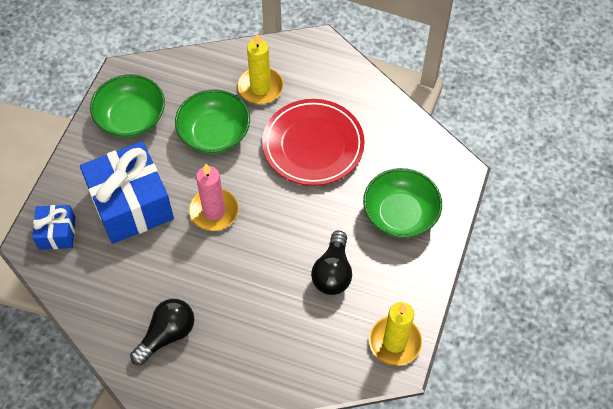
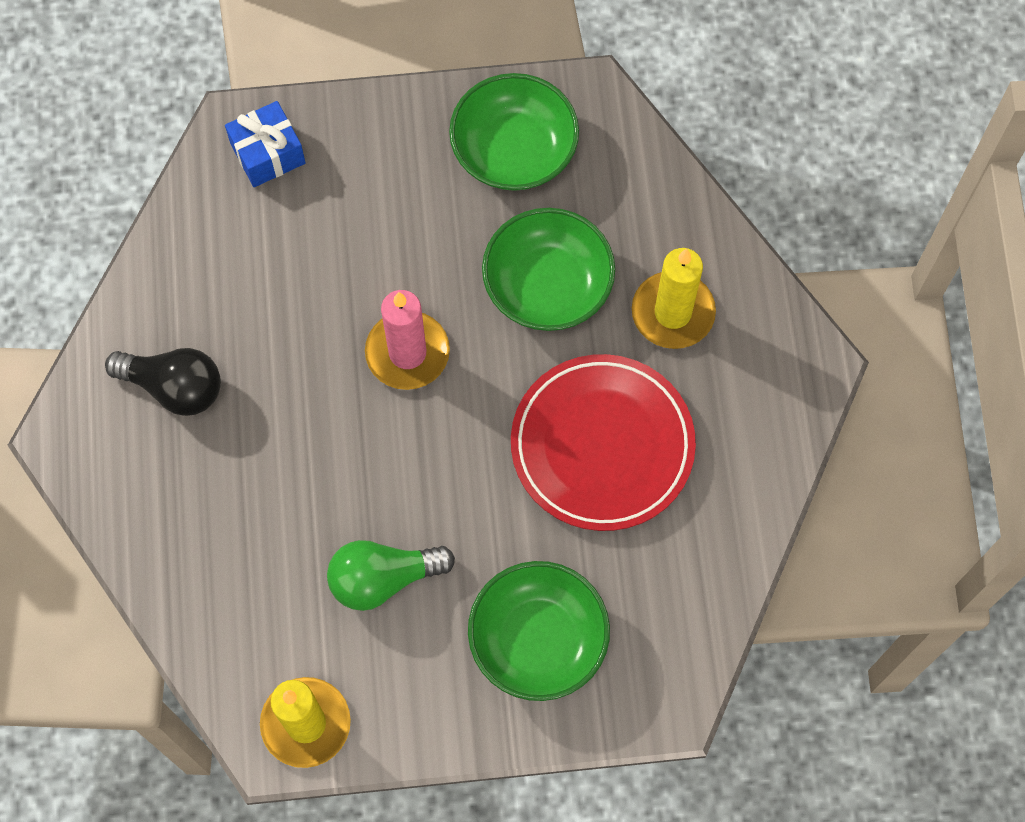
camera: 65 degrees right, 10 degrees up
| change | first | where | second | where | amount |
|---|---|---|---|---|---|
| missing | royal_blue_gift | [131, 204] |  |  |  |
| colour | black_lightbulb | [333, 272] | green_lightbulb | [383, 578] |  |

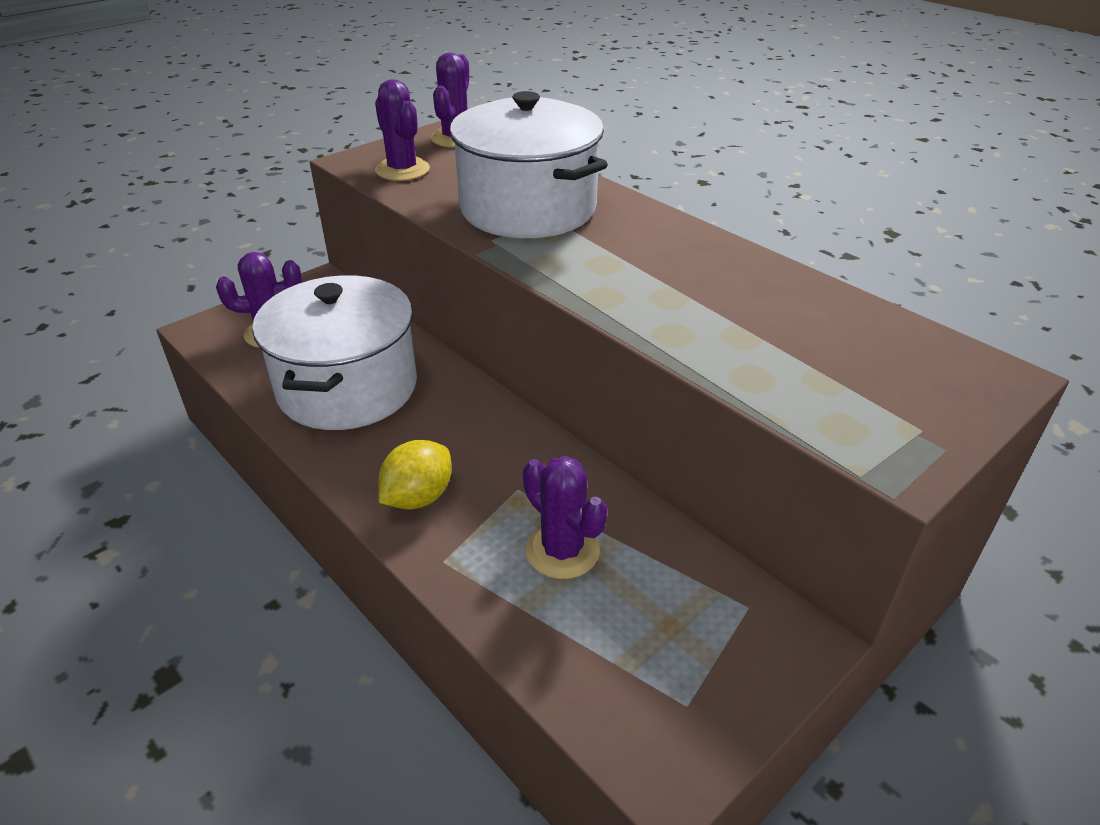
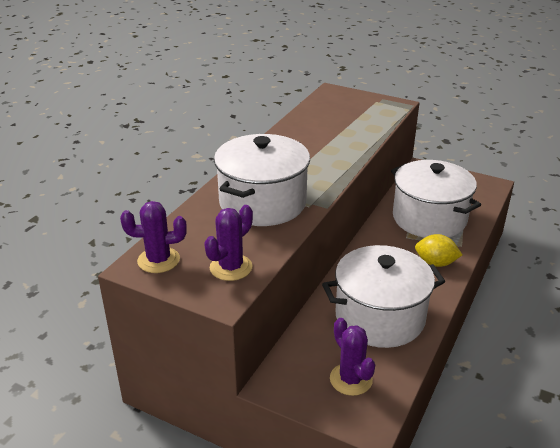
camera: 110 degrees left, 5 degrees down
| change | first | where | second | where | amount |
|---|---|---|---|---|---|
| exchanged | purple_prickly_plant | [562, 550] | white_pot | [429, 218] |  |

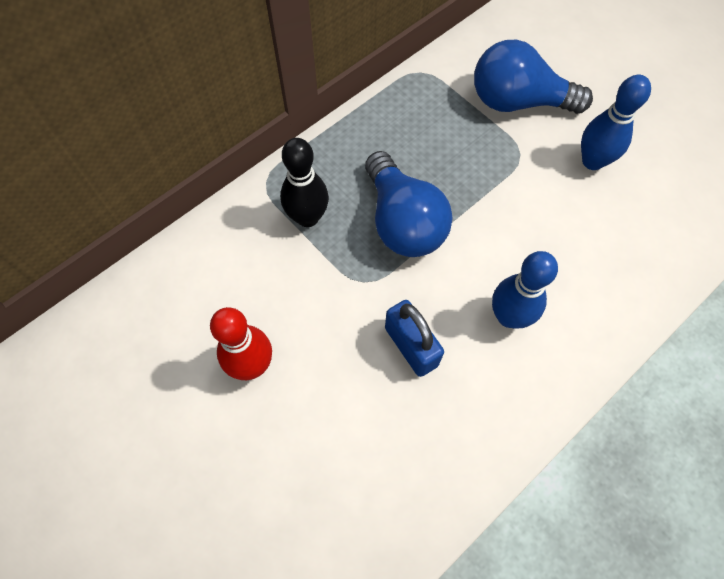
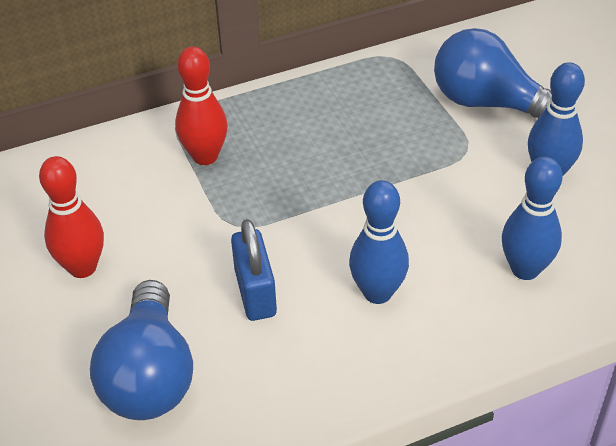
camera: 20 degrees right, 20 degrees down
| change | first | where | second | where | amount |
|---|---|---|---|---|---|
| colour | black_tenpin | [307, 217] | crimson_tenpin | [205, 156] |  |
| relocated | royal_blue_lightbulb | [403, 222] |  | [150, 376] |  |
| appeared |  |  | royal_blue_tenpin | [525, 269] |  |

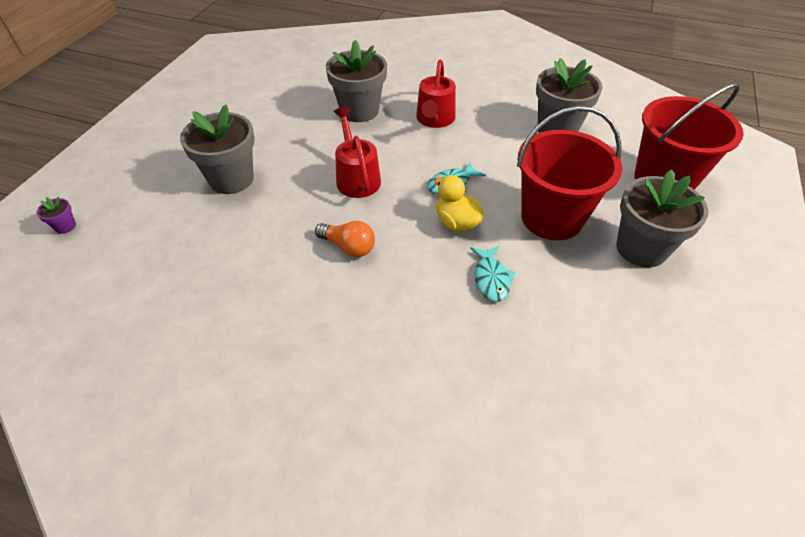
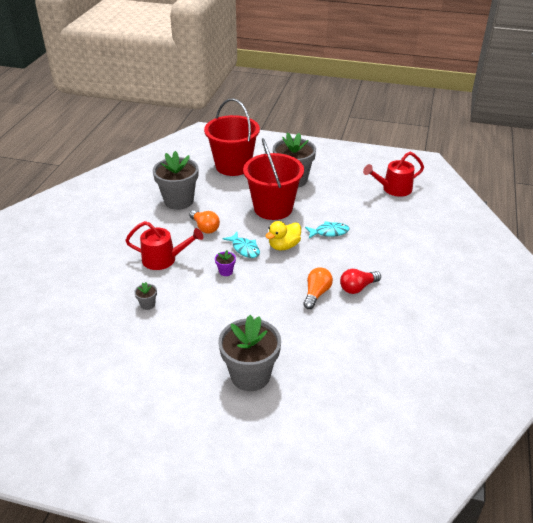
camera: 95 degrees left, 10 degrees down
| change | first | where | second | where | amount |
|---|---|---|---|---|---|
| size | gray_plant_pot | [359, 111] |  | [147, 304] | x0.41 |
| relocated | crimson_watering_can | [356, 177] |  | [393, 189] |  |
| relocated | purple_plant_pot | [65, 226] |  | [226, 271] |  |
| appeared |  |  | orange-coloured_lightbulb | [205, 227] |  |
| appeared |  |  | crimson_lightbulb | [358, 287] |  |

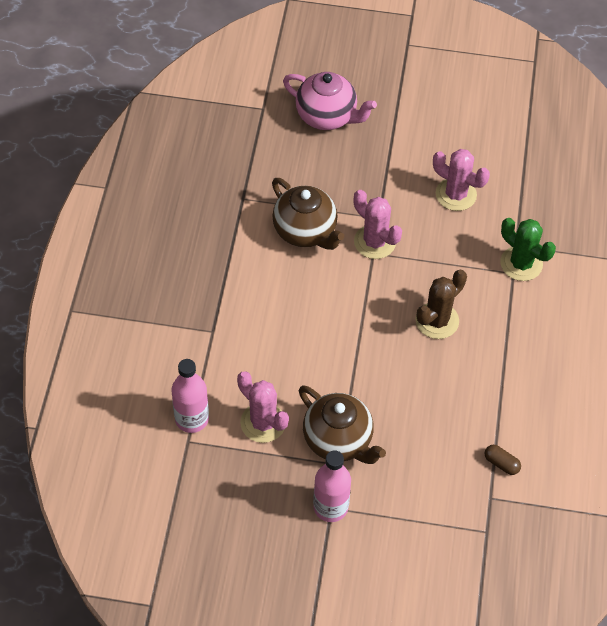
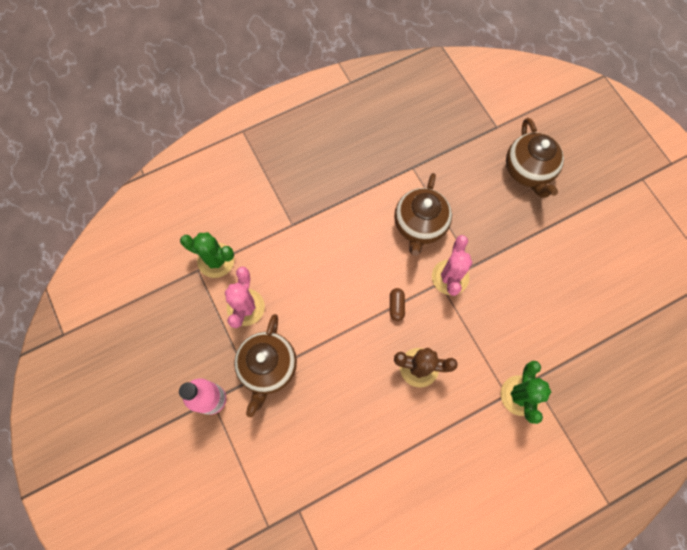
camera: 55 degrees right, 15 degrees up
| change | first | where | second | where | amount |
|---|---|---|---|---|---|
| colour | rose-pink_china_teapot | [327, 116] | dark_brown_china_teapot | [528, 171] |  |
| missing | rose-pink_prickly_plant | [456, 194] |  |  |  |
| exchanged | rose-pink_drink_bottle | [192, 419] | green_prickly_plant | [216, 260] |  |
| relocated | dark_brown_capsule | [501, 463] |  | [396, 306] |  |

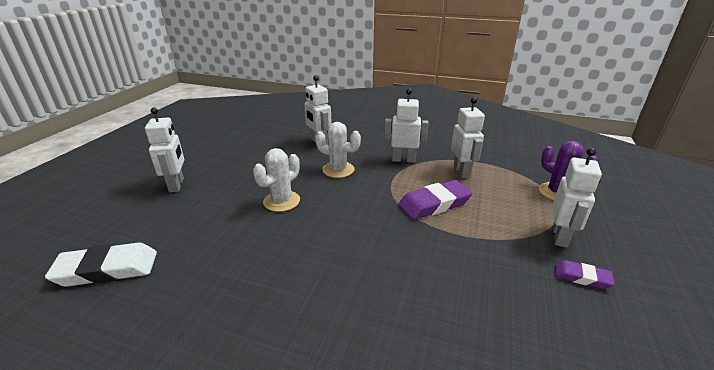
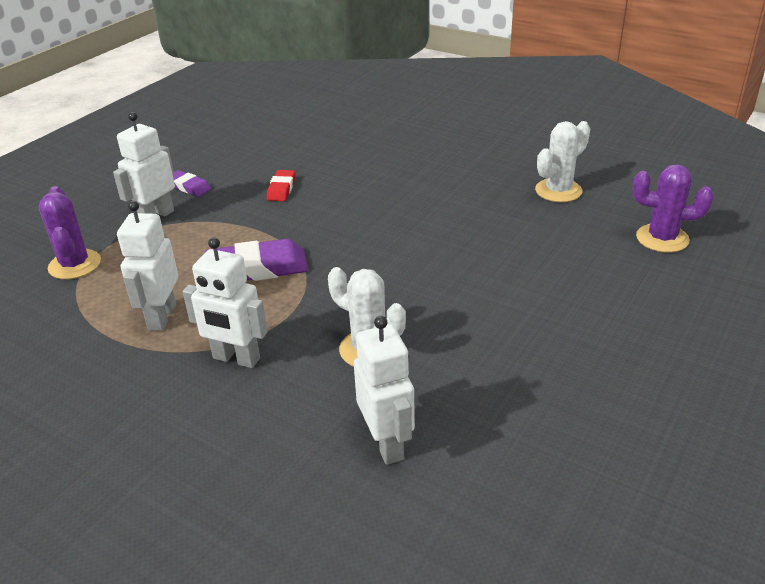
camera: 165 degrees left, 5 degrees up
| change | first | where | second | where | amount |
|---|---|---|---|---|---|
| missing | white_robot_figure | [177, 185] |  |  |  |
| relocated | white_prickly_plant | [281, 201] |  | [558, 191] |  |
| exchanged | white_eraser | [107, 269] | purple_prickly_plant | [662, 238] |  |
| appeared |  |  | crimson_eraser | [281, 189] |  |

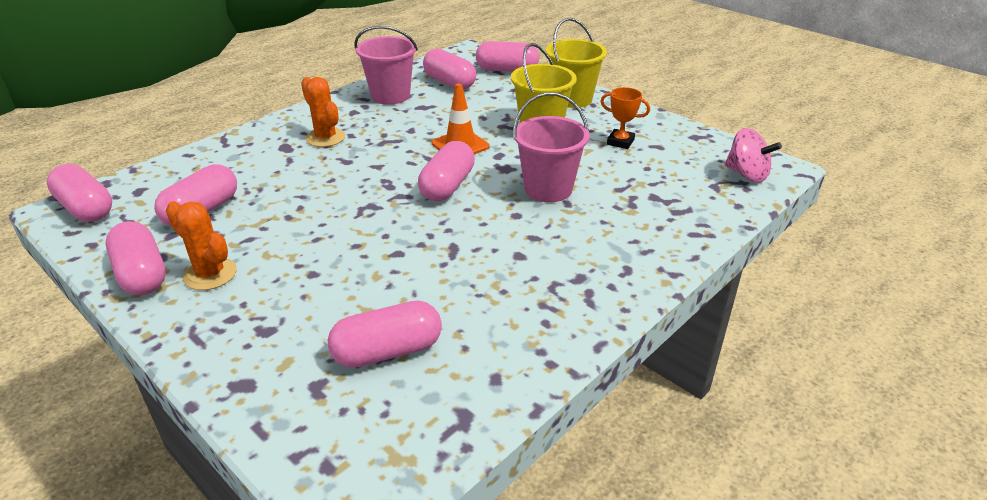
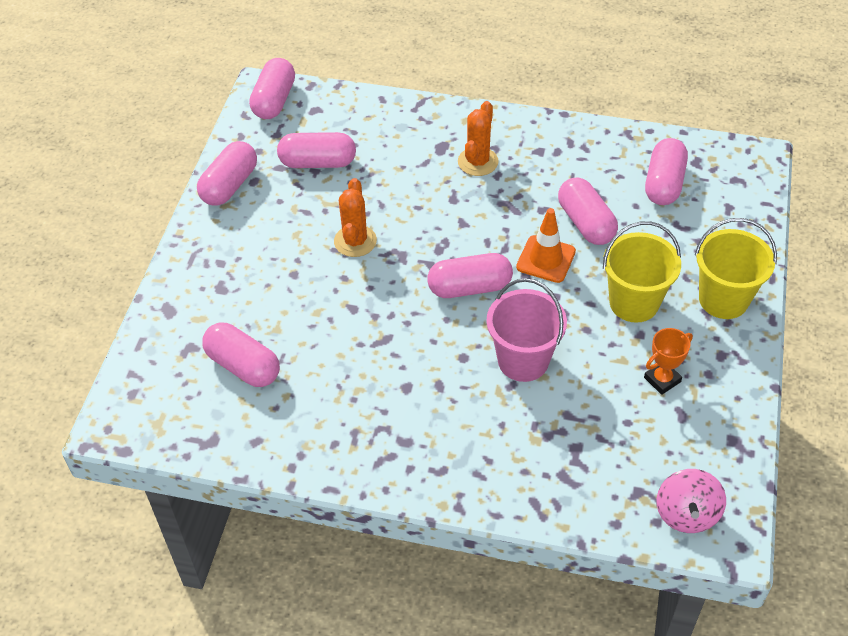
camera: 60 degrees right, 15 degrees up
| change | first | where | second | where | amount |
|---|---|---|---|---|---|
| missing | rose-pink_bucket | [390, 96] |  |  |  |
| relocated | rose-pink_capsule | [507, 70] |  | [585, 223] |  |
| spun | orange-coloured_prize_cup | [620, 142] |  | [662, 380] | 60 degrees clockwise |
| relocated | orange-coloured_prickly_plant | [210, 274] |  | [355, 241] |  |

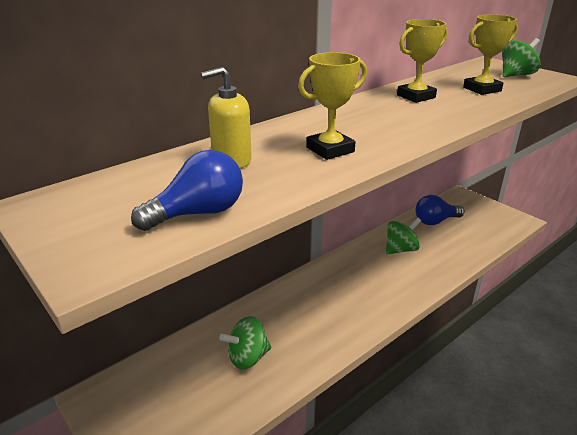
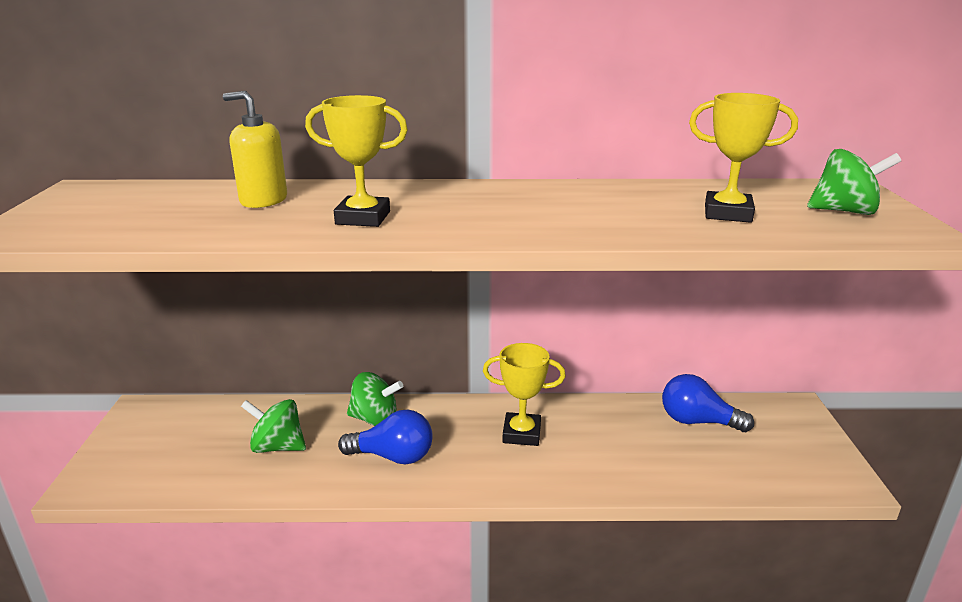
camera: 40 degrees right, 5 degrees down
| change | first | where | second | where | amount |
|---|---|---|---|---|---|
| relocated | golden_prize_cup | [416, 96] |  | [521, 433] |  |
| relocated | royal_blue_lightbulb | [198, 213] |  | [393, 456] |  |
| relocated | green_whirligig | [401, 249] |  | [375, 419] |  |

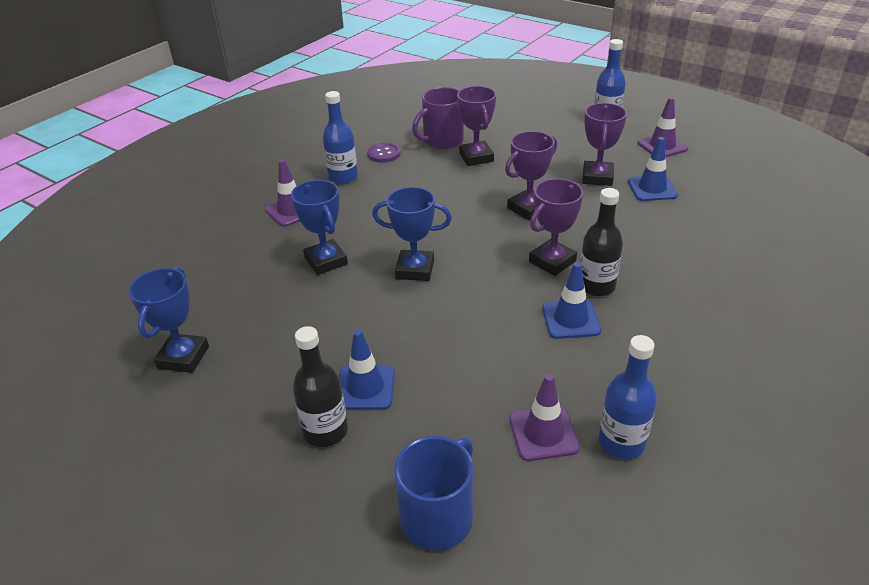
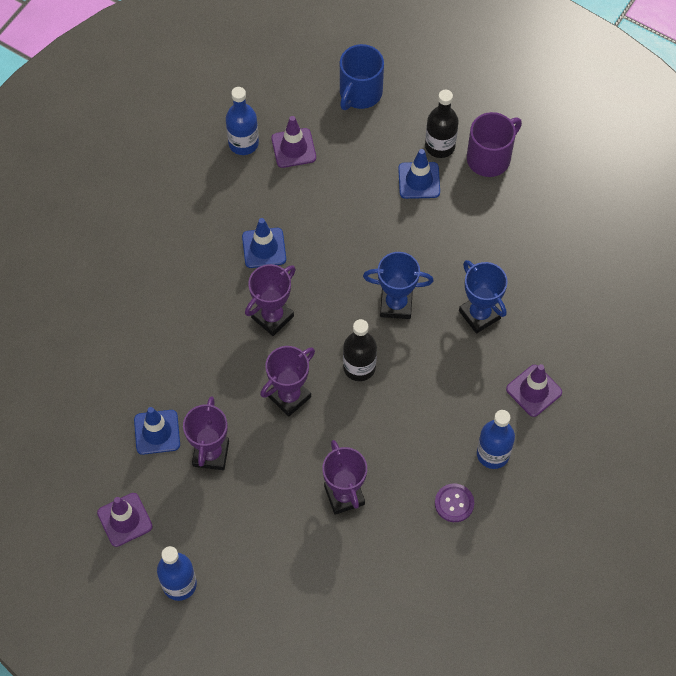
camera: 175 degrees right, 25 degrees up
| change | first | where | second | where | amount |
|---|---|---|---|---|---|
| relocated | purple_mug | [442, 141] |  | [490, 158] |  |
| relocated | black_drink_bottle | [596, 286] |  | [359, 367] |  |
| missing | royal_blue_prize_cup | [183, 357] |  |  |  |

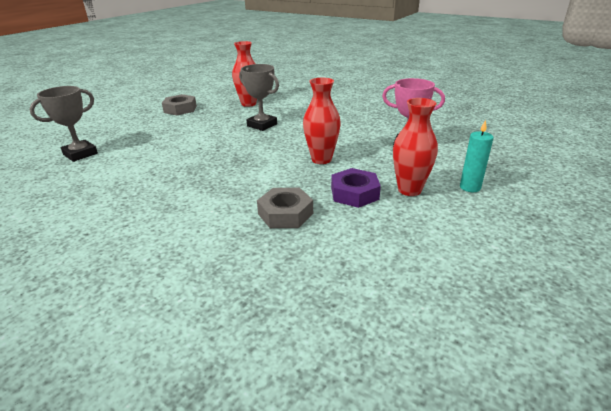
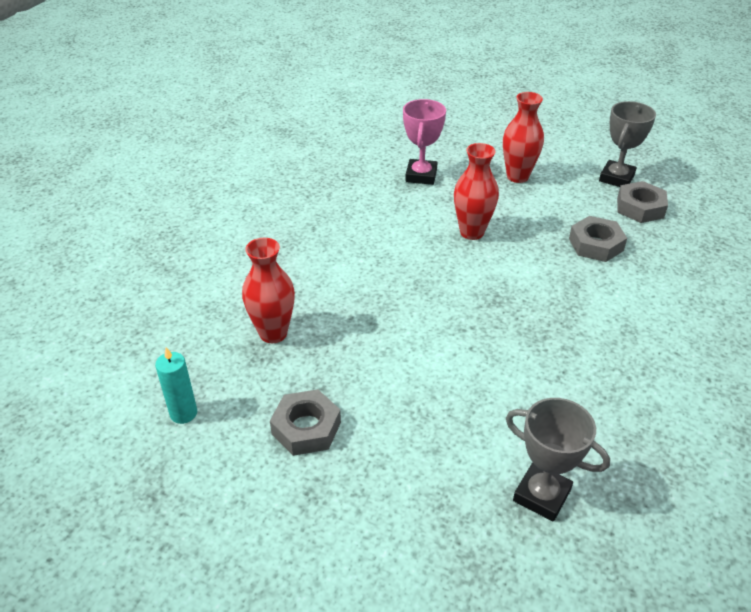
camera: 100 degrees left, 10 degrees up
| change | first | where | second | where | amount |
|---|---|---|---|---|---|
| relocated | gray_prize_cup | [262, 125] |  | [616, 178] |  |
| relocated | aqua_wax_candle | [470, 187] |  | [183, 413] |  |
| missing | purple_hex_nut | [354, 193] |  |  |  |
| appeared |  |  | gray_hex_nut | [640, 208] |  |

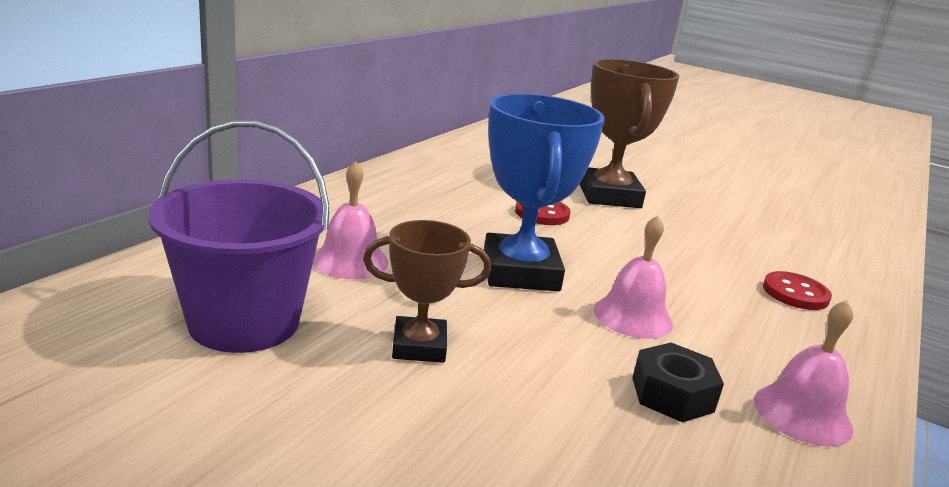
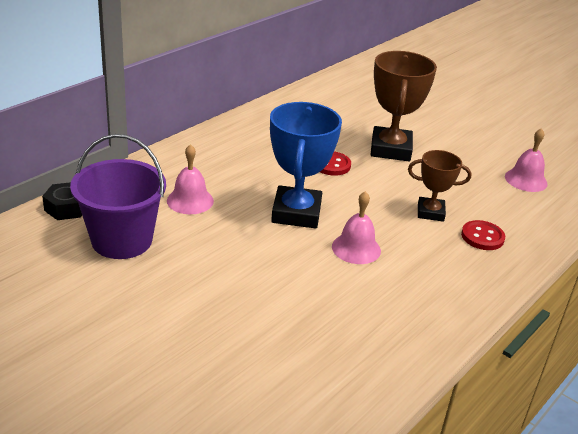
camera: 10 degrees right, 10 degrees up
| change | first | where | second | where | amount |
|---|---|---|---|---|---|
| relocated | dark_brown_prize_cup | [419, 346] |  | [430, 212] |  |
| relocated | rose-pink_bell | [802, 414] |  | [526, 180] |  |
| relocated | black_hex_nut | [672, 394] |  | [66, 208] |  |

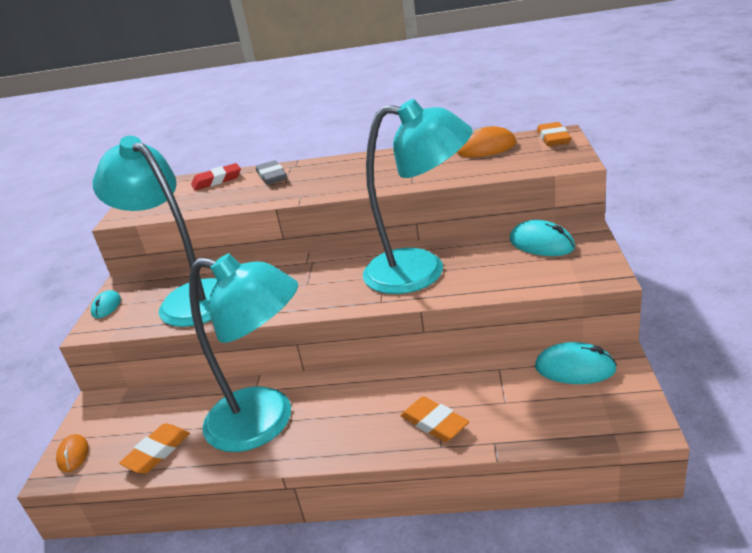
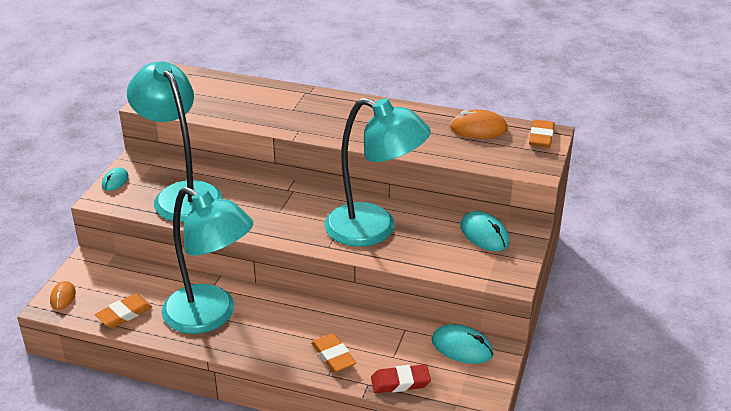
camera: 10 degrees right, 5 degrees up
| change | first | where | second | where | amount |
|---|---|---|---|---|---|
| missing | gray_eraser | [272, 176] |  |  |  |
| relocated | crimson_eraser | [217, 180] |  | [400, 382] |  |

